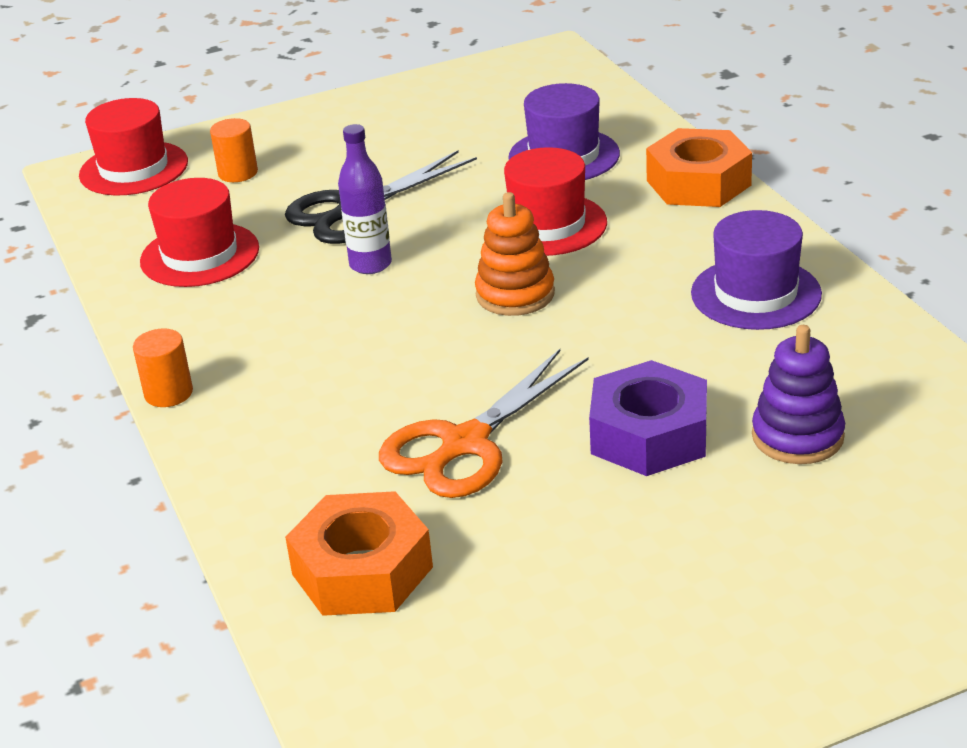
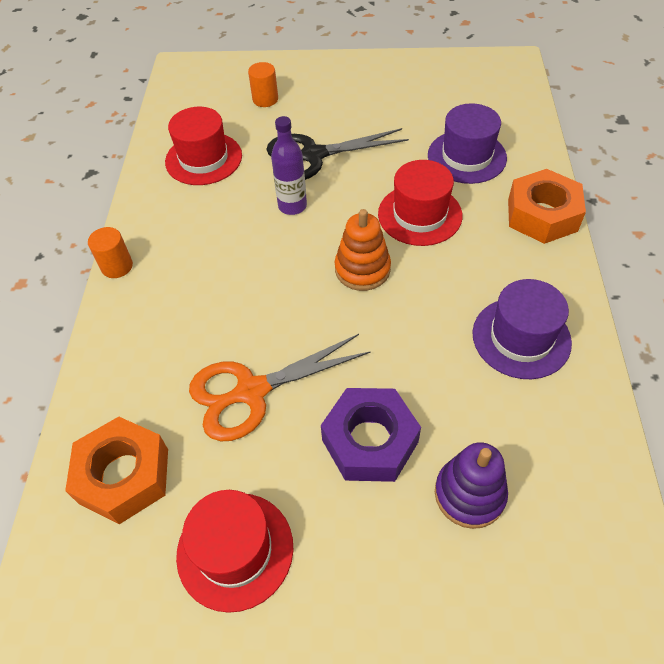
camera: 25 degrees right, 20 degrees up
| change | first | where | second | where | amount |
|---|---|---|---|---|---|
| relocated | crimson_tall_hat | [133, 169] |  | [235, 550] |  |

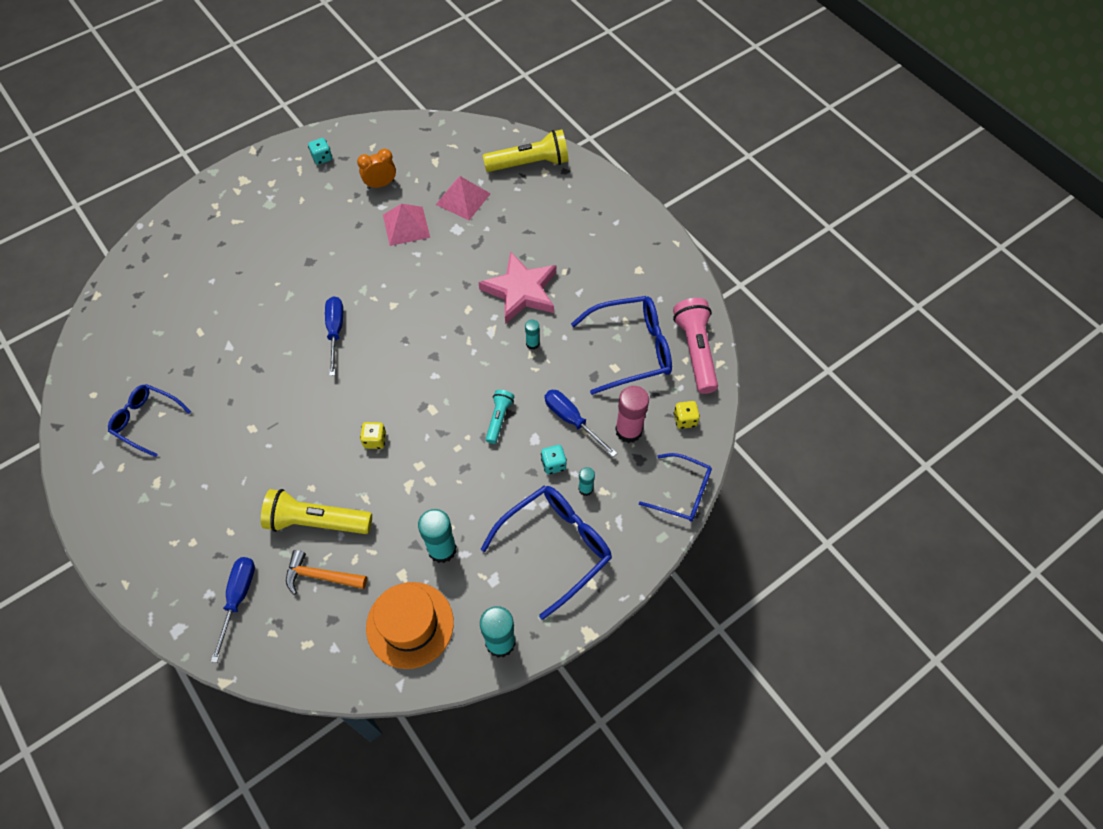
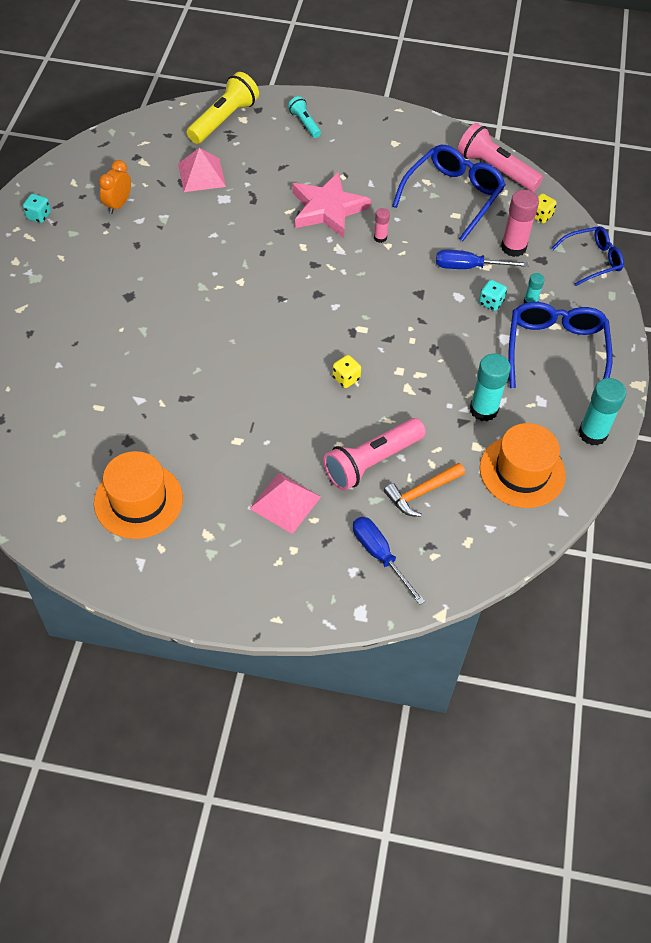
camera: 45 degrees left, 5 degrees down
| change | first | where | second | where | amount |
|---|---|---|---|---|---|
| relocated | rose-pink_pyramid | [406, 226] |  | [285, 502] |  |
| missing | royal_blue_flat_screwdriver | [335, 331] |  |  |  |
| colour | aqua_glue | [532, 344] | rose-pink_glue | [380, 238] |  |
| exchanged | royal_blue_eyeglasses | [146, 421] | orange-coloured_tall_hat | [138, 500] |  |
| relocated | aqua_flashlight | [499, 419] |  | [304, 123] |  |
| colour | golden_flashlight | [317, 521] | rose-pink_flashlight | [372, 462] |  |

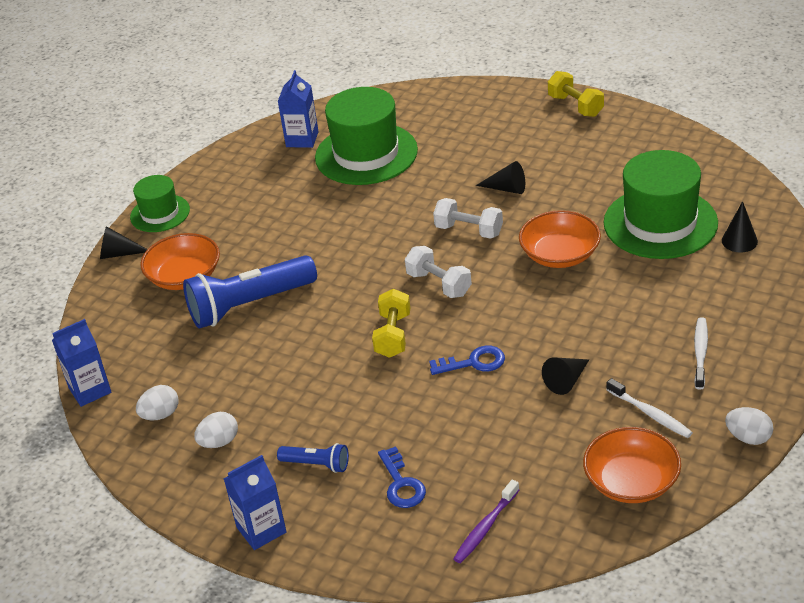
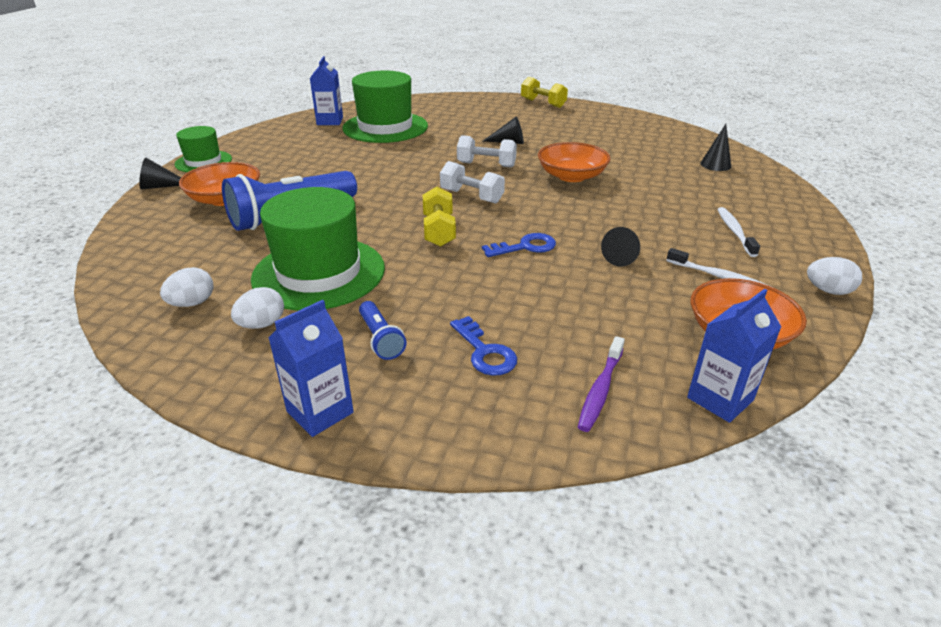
camera: 15 degrees left, 5 degrees down
| change | first | where | second | where | amount |
|---|---|---|---|---|---|
| relocated | green_tall_hat | [660, 223] |  | [319, 273] |  |
| relocated | royal_blue_milk_carton | [90, 390] |  | [720, 399] |  |
| spun | royal_blue_flashlight | [316, 464] |  | [380, 339] | 60 degrees clockwise |

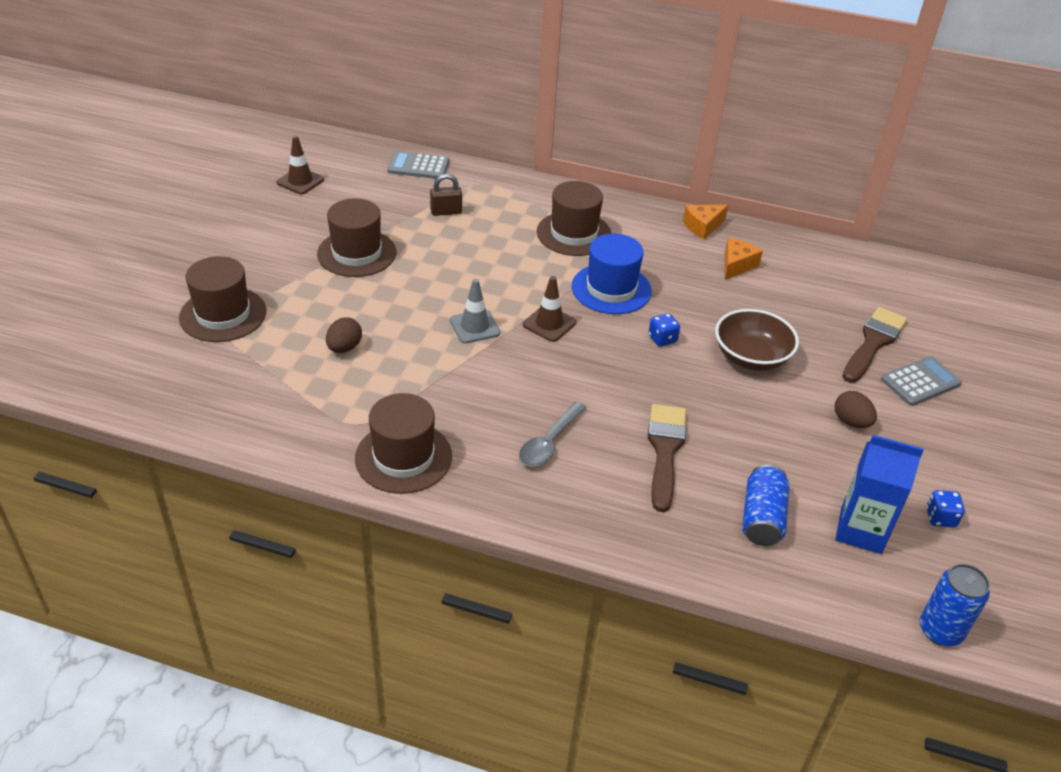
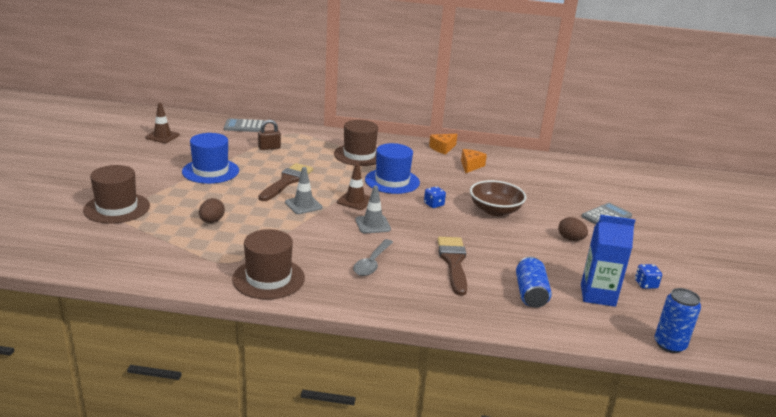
camera: 10 degrees left, 15 degrees down
| change | first | where | second | where | amount |
|---|---|---|---|---|---|
| colour | dark_brown_tall_hat | [357, 253] | royal_blue_tall_hat | [210, 171] |  |
| relocated | dark_brown_paint_brush | [873, 342] |  | [287, 181] |  |
| appeared |  |  | gray_traffic_cone | [373, 224] |  |

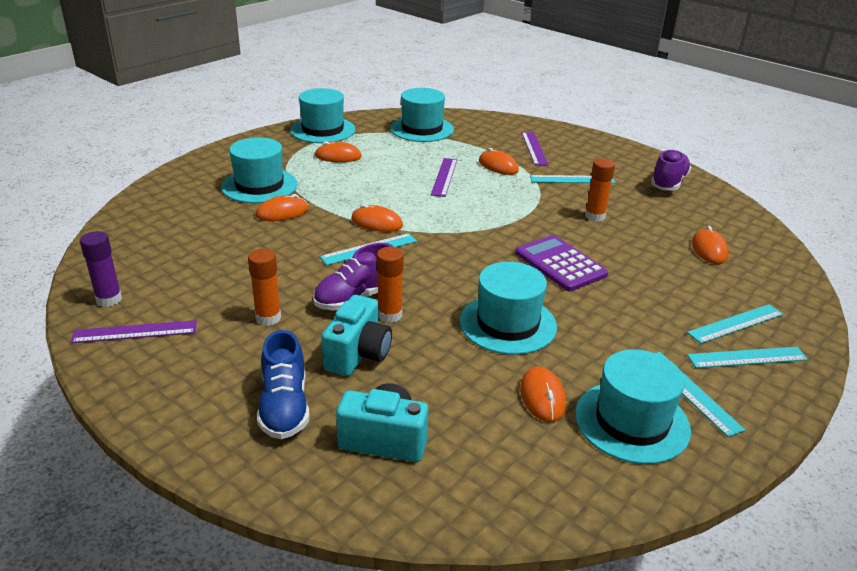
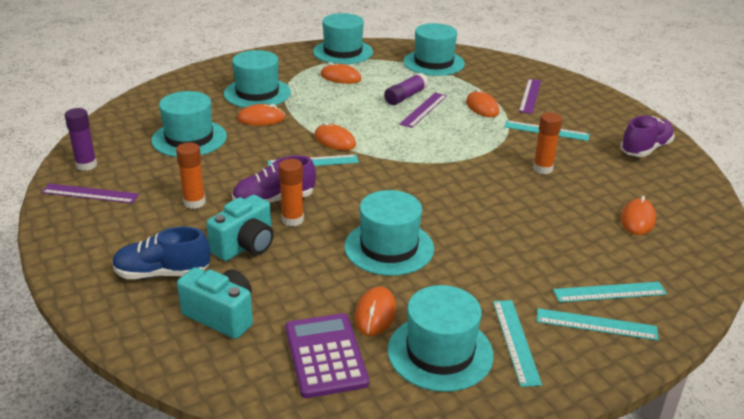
camera: 20 degrees right, 0 degrees up
| change | first | where | second | where | amount |
|---|---|---|---|---|---|
| relocated | purple_pocket_calculator | [560, 264] |  | [325, 355] |  |
| spun | royal_blue_sneaker | [284, 407] |  | [162, 273] | 75 degrees clockwise |
| appeared |  |  | purple_glue | [406, 96] |  |
| appeared |  |  | aqua_tall_hat | [189, 138] |  |

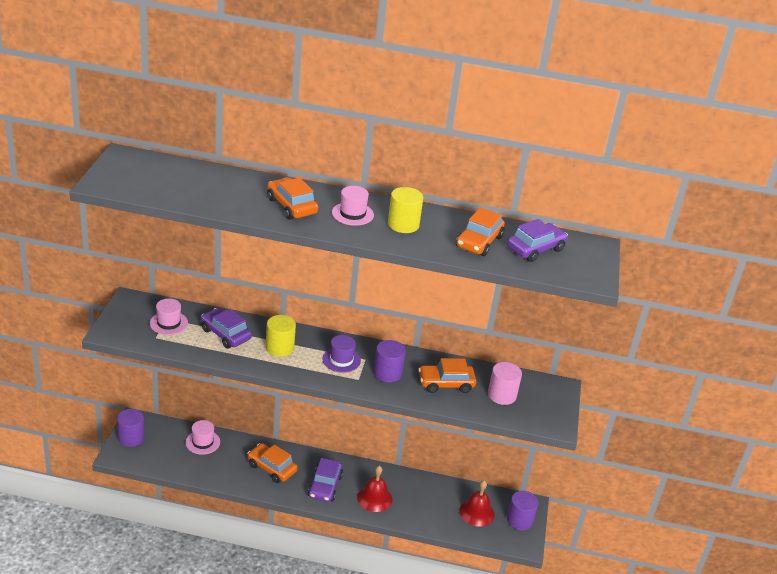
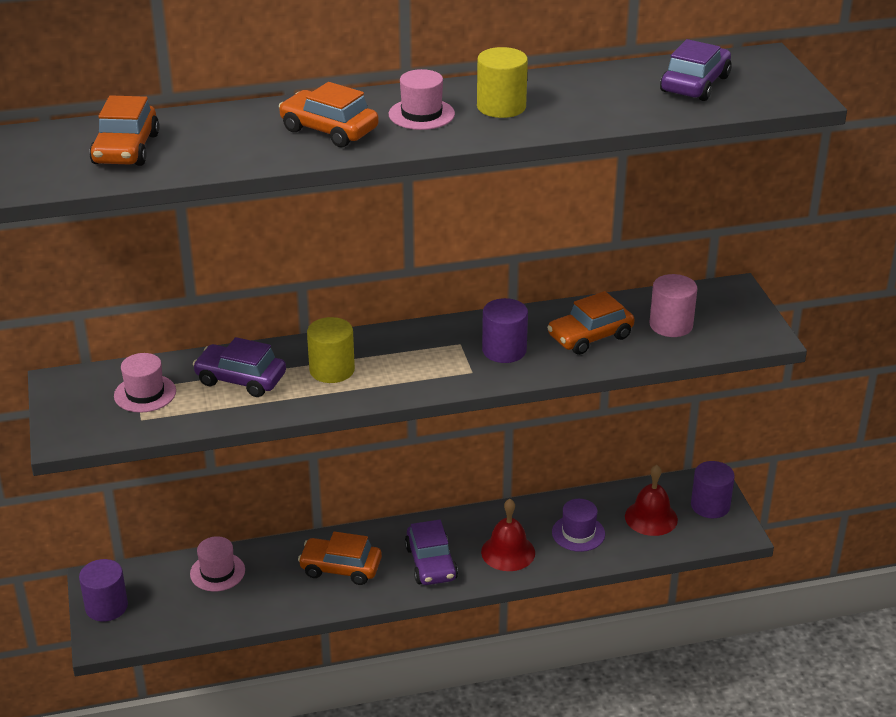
camera: 20 degrees left, 0 degrees up
| change | first | where | second | where | amount |
|---|---|---|---|---|---|
| relocated | orange-coloured_toy_car | [479, 242] |  | [126, 149] |  |
| relocated | purple_tall_hat | [341, 360] |  | [578, 533] |  |

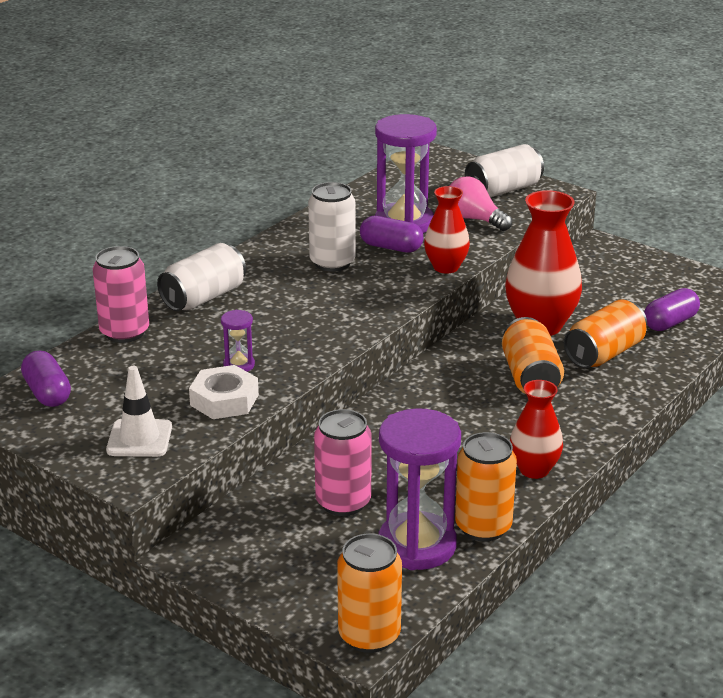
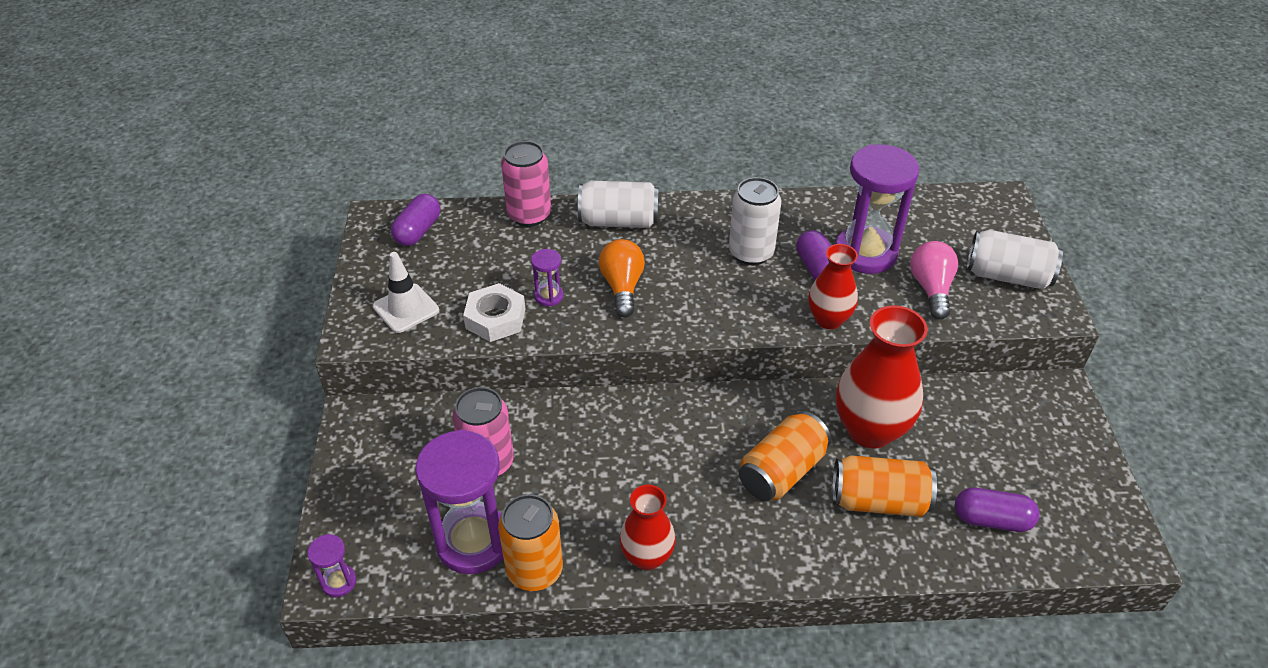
camera: 50 degrees right, 15 degrees up
| change | first | where | second | where | amount |
|---|---|---|---|---|---|
| exchanged | orange-coloured_tin | [369, 635] | purple_hourglass | [339, 582] |  |
| appeared |  |  | orange-coloured_lightbulb | [622, 287] |  |

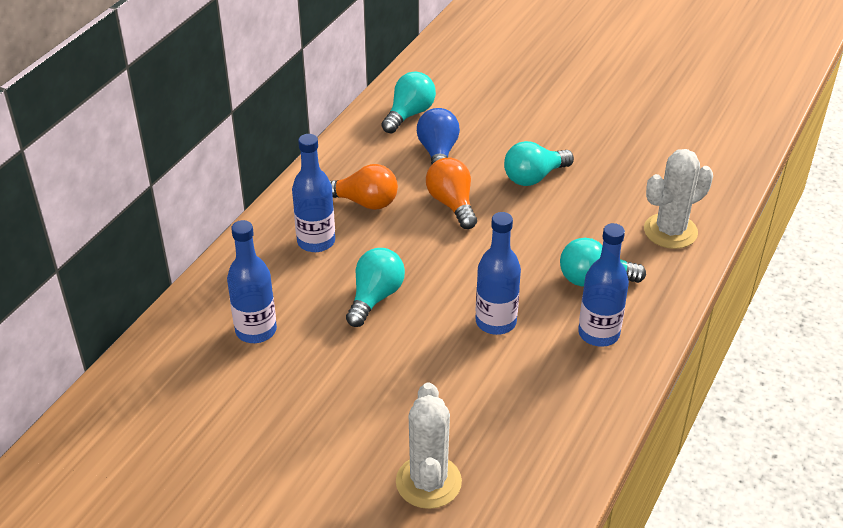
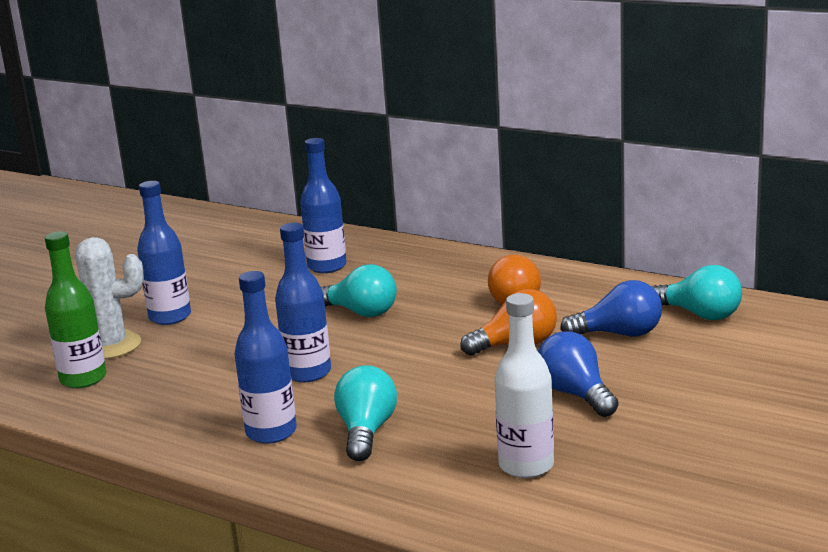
camera: 95 degrees right, 20 degrees down
| change | first | where | second | where | amount |
|---|---|---|---|---|---|
| relocated | royal_blue_drink_bottle | [316, 241] |  | [170, 317] |  |
| colour | aqua_lightbulb | [534, 177] | royal_blue_lightbulb | [575, 394] |  |
| missing | white_prickly_plant | [670, 231] |  |  |  |
| appeared |  |  | green_drink_bottle | [83, 379] |  |
| appeared |  |  | white_drink_bottle | [526, 466] |  |

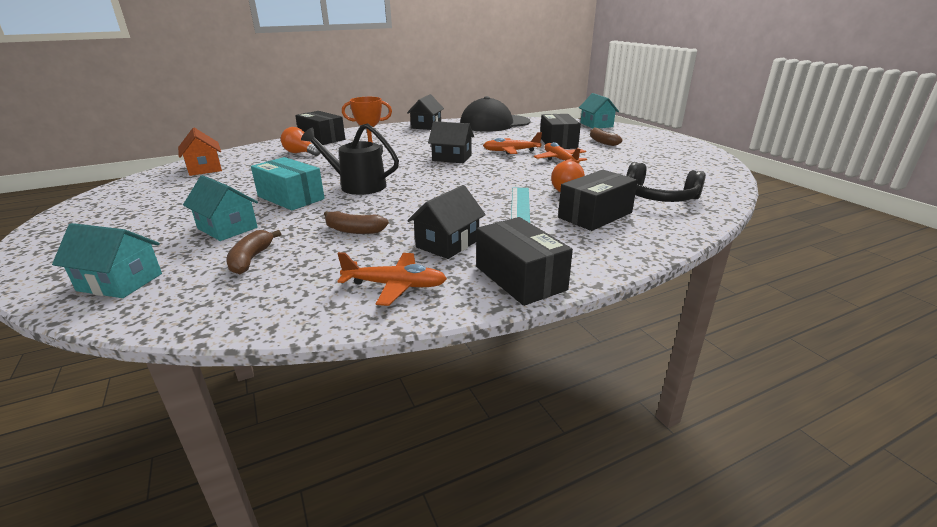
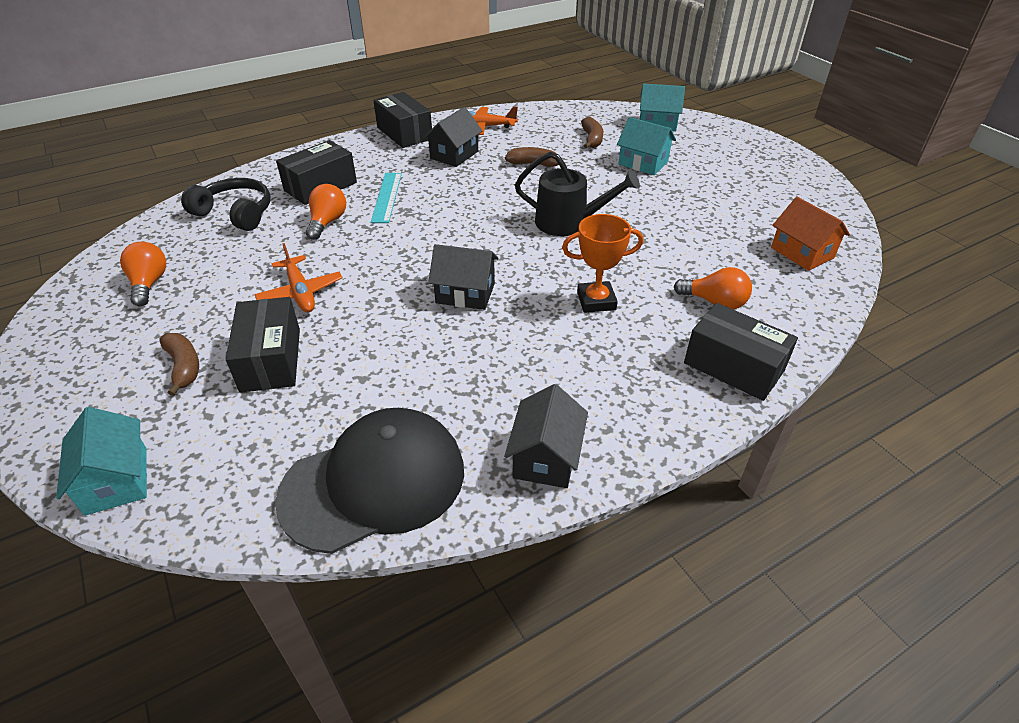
camera: 175 degrees right, 15 degrees up
| change | first | where | second | where | amount |
|---|---|---|---|---|---|
| missing | orange-coloured_aeroplane | [511, 151] |  |  |  |
| missing | aqua_package | [291, 197] |  |  |  |
| appeared |  |  | orange-coloured_lightbulb | [149, 284] |  |

